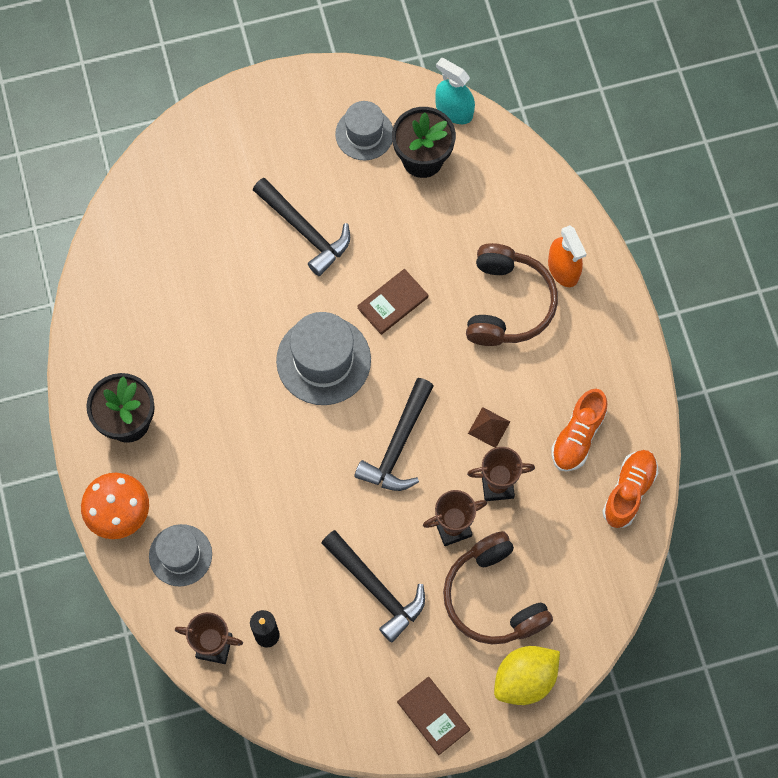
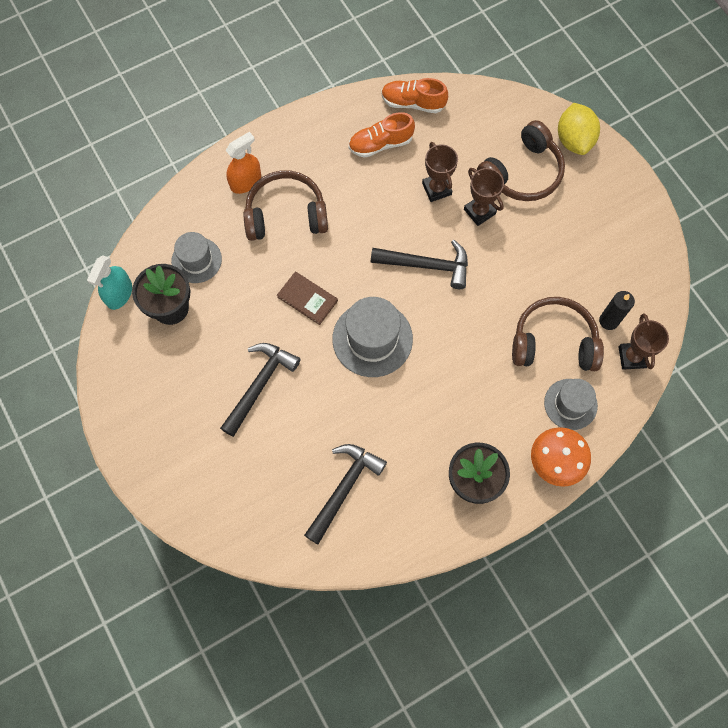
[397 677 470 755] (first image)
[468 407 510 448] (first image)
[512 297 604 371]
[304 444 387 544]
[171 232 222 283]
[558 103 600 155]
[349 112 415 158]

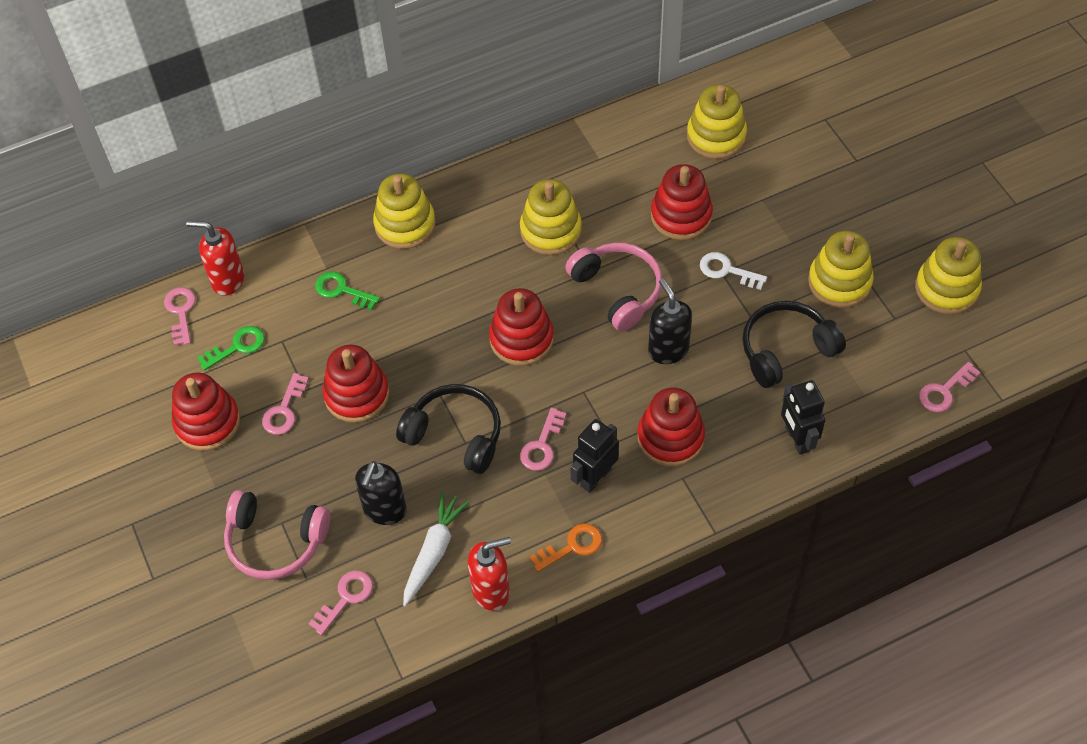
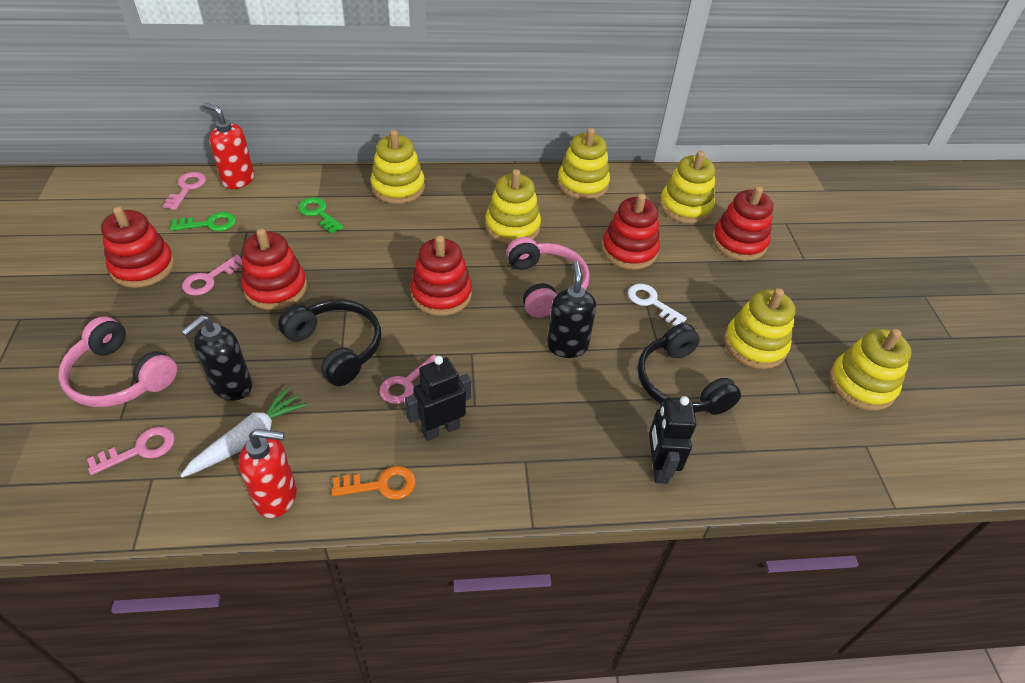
[919 362 981 412] (first image)
[557 128 610 200]
[712 186 773 261]
[637 323 741 415]

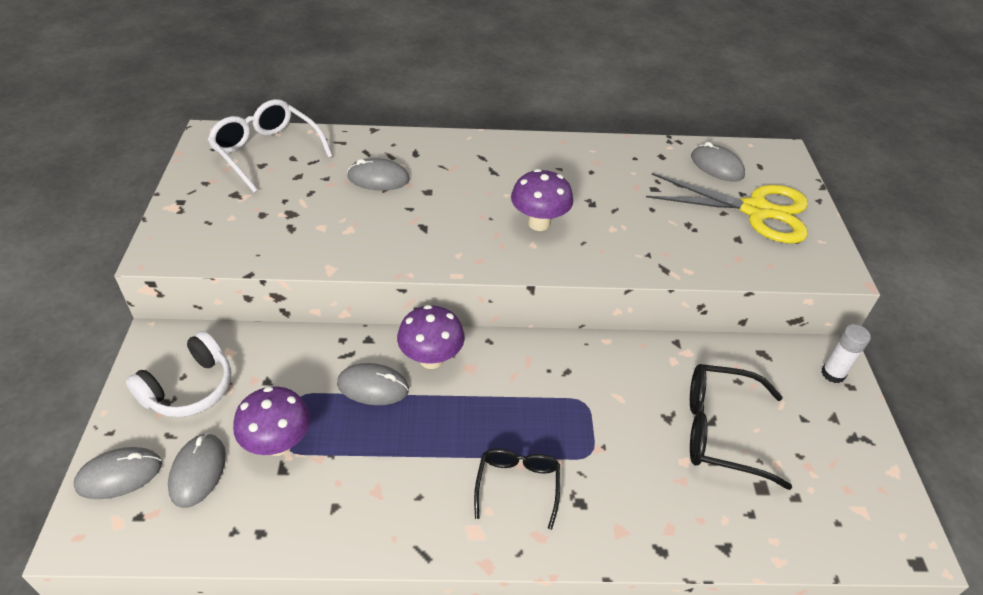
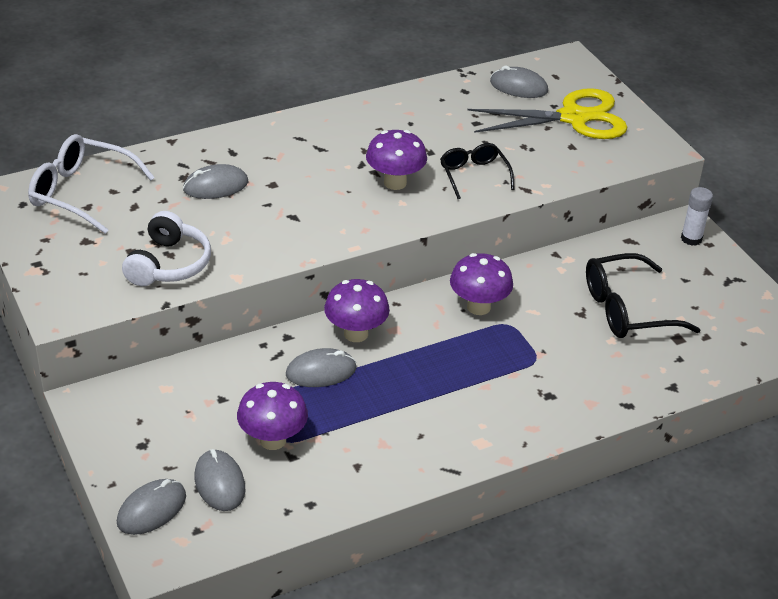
[450 253 513 315]
[122 211 211 286]
[440 143 515 199]

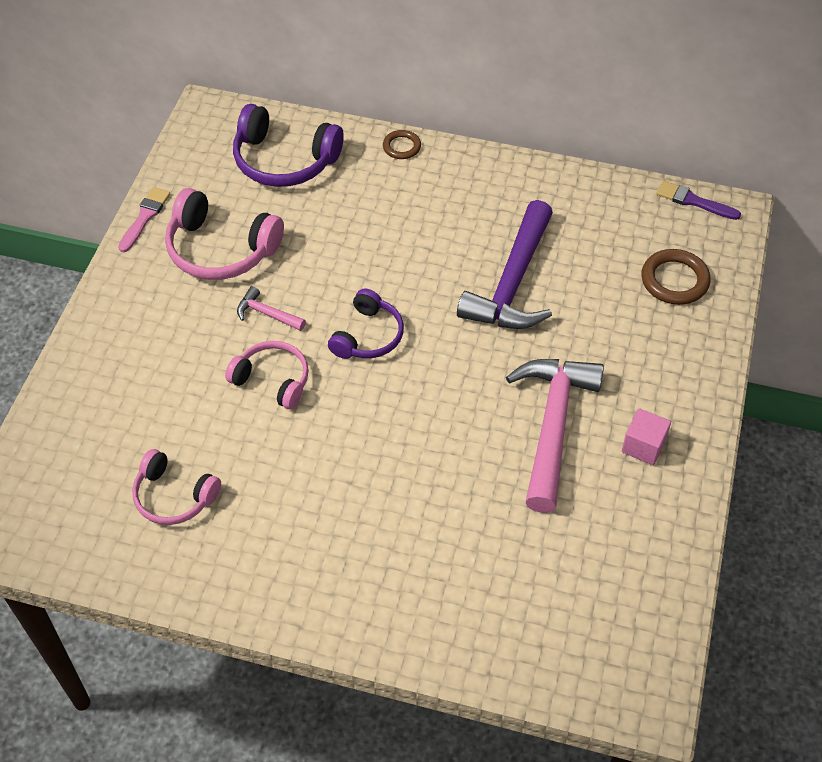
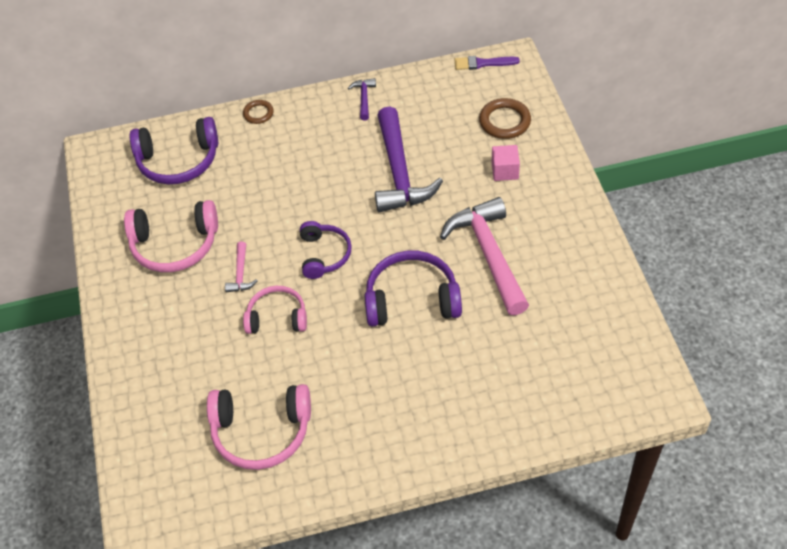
[118 187 170 252] (first image)
[348 78 376 121]
[364 251 462 326]
[492 145 520 181]
[225 242 258 293]
[207 384 311 470]

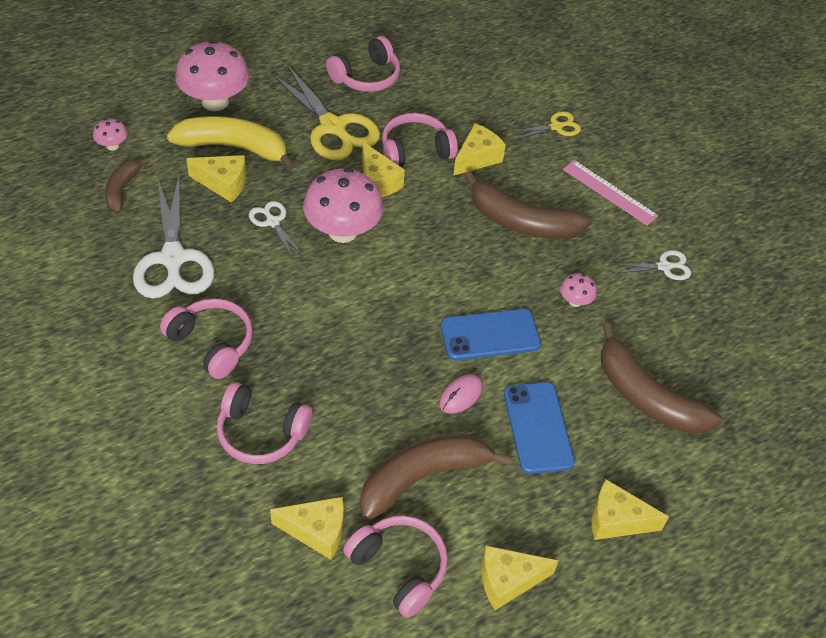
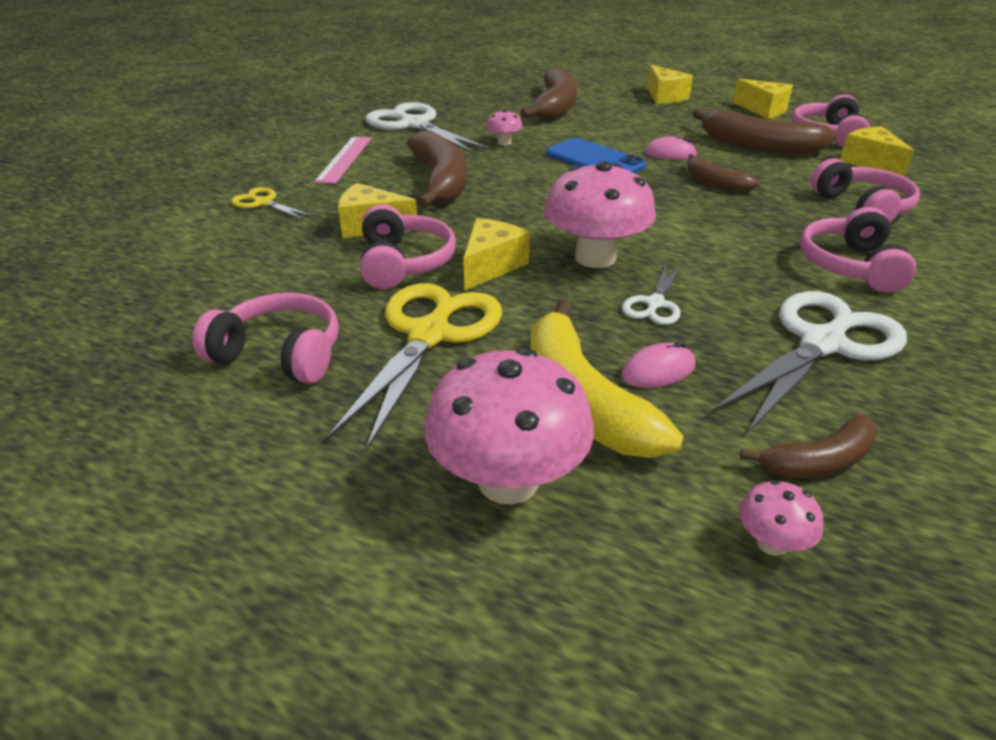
[504 382 575 474] (first image)
[687 154 760 193]
[621 341 695 388]
[360 204 456 289]
[365 102 491 153]

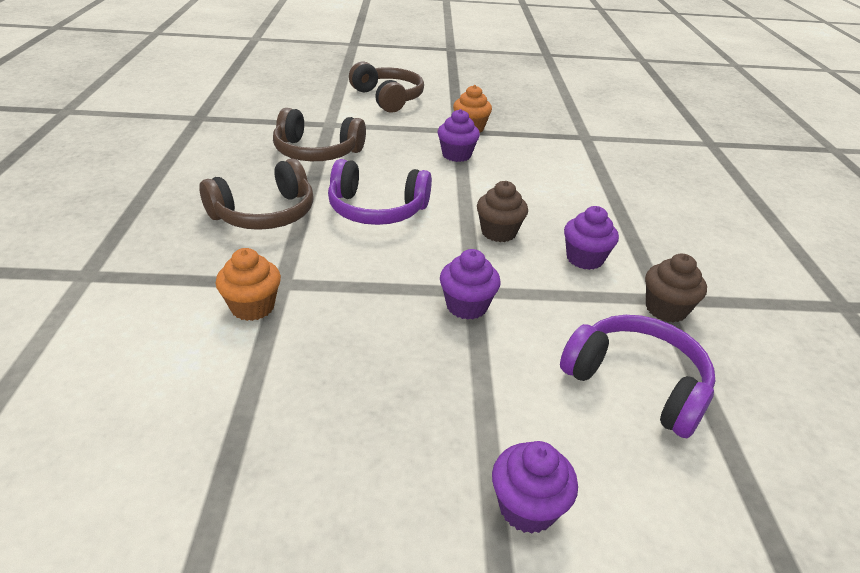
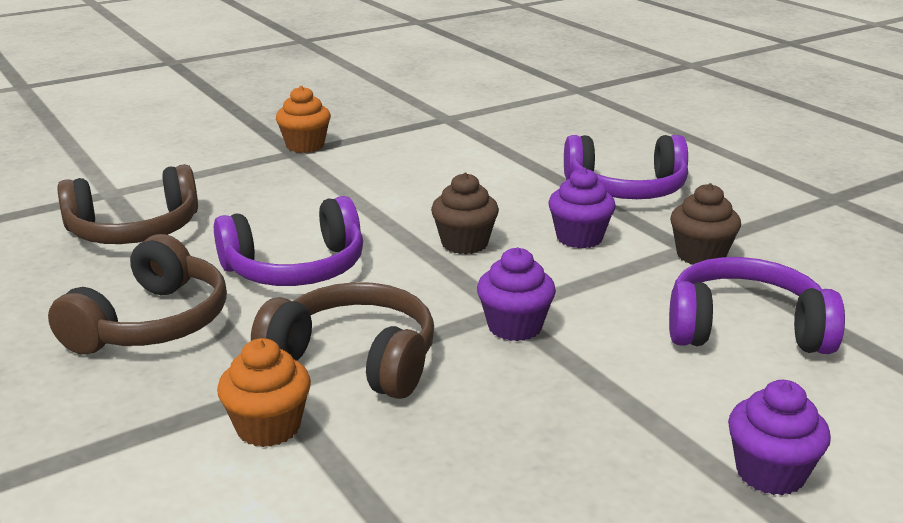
[438 109 480 162] (first image)
[564 135 688 199]
[251 282 434 399]

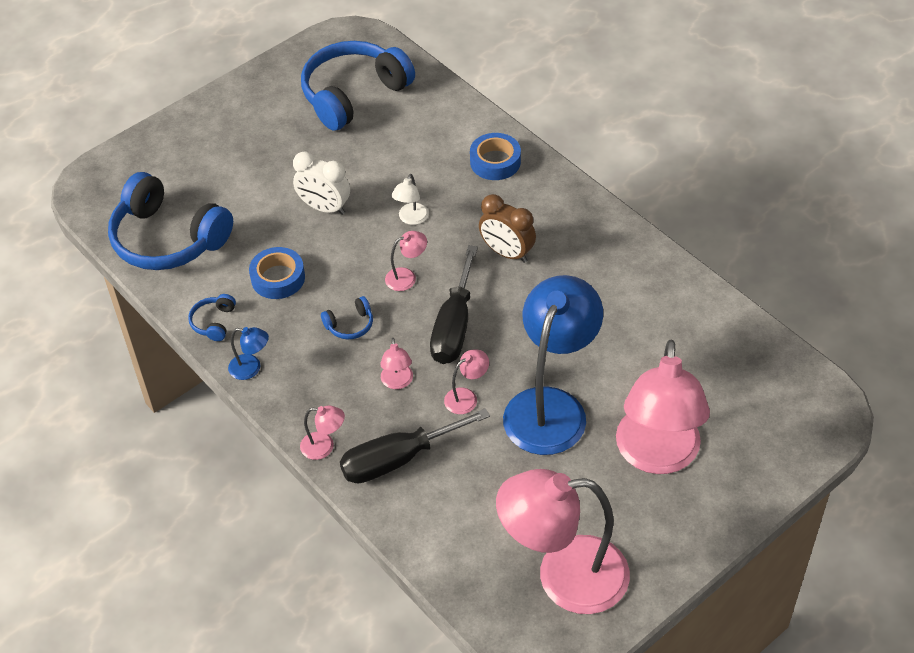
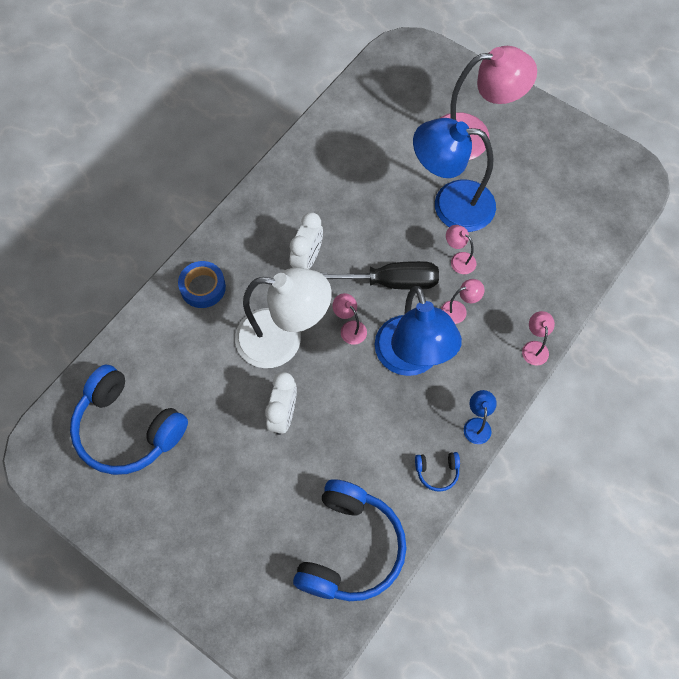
[249 247 305 299] (first image)
[340 408 490 484] (first image)
[496 469 630 614] (first image)
[375 286 462 376]
[290 212 323 269]
[235 268 332 368]

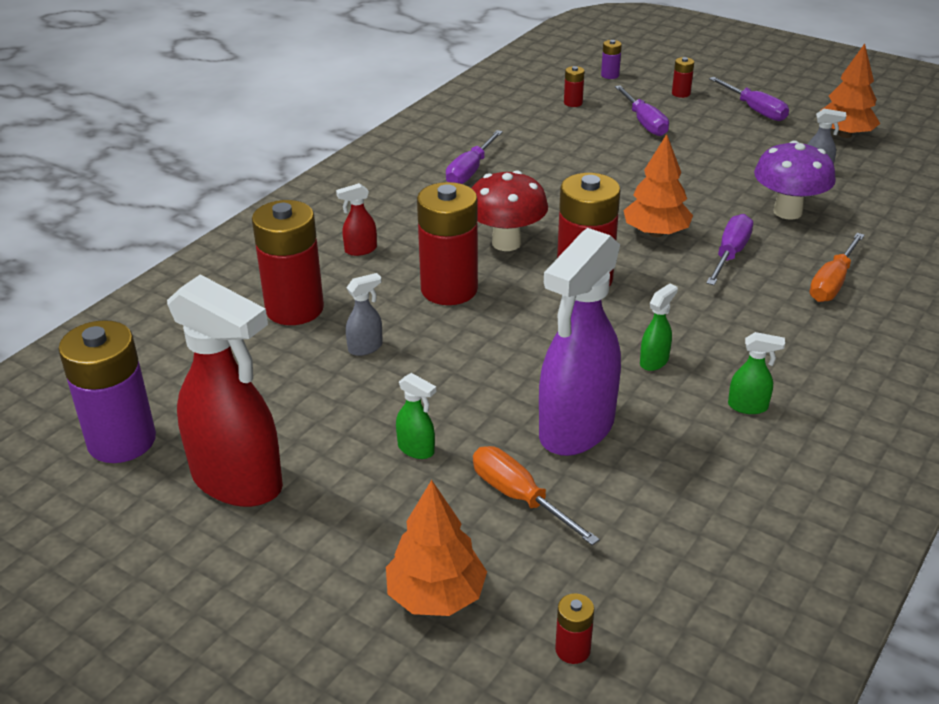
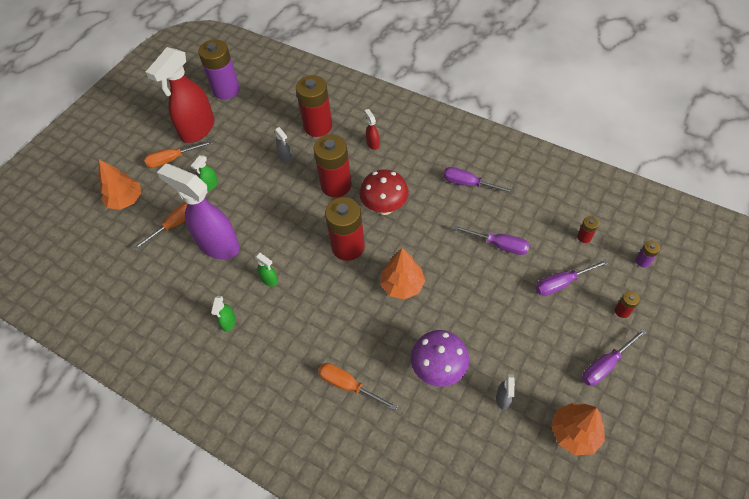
[555 593 594 664] (first image)
[144 140 213 168]
[453 225 530 255]

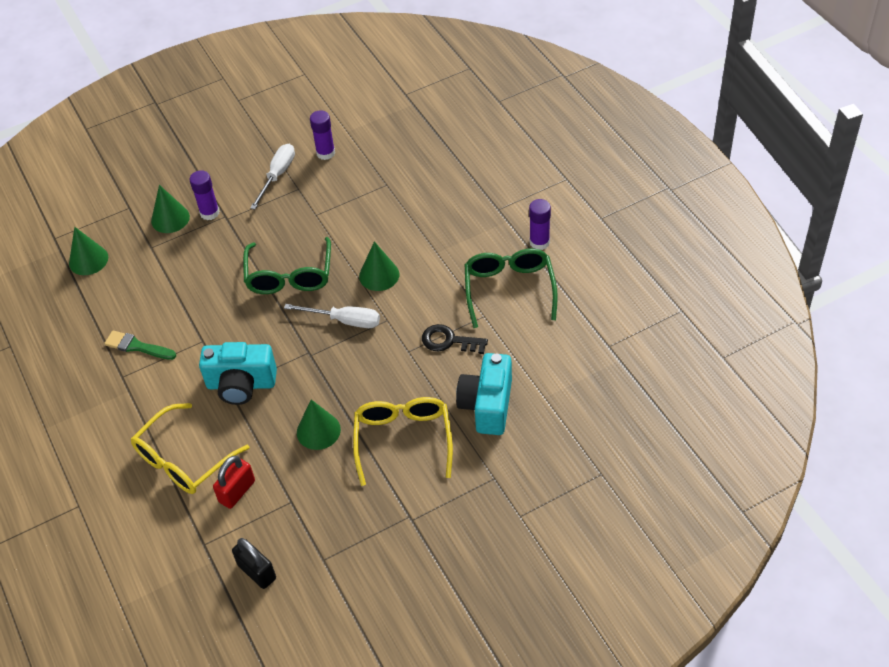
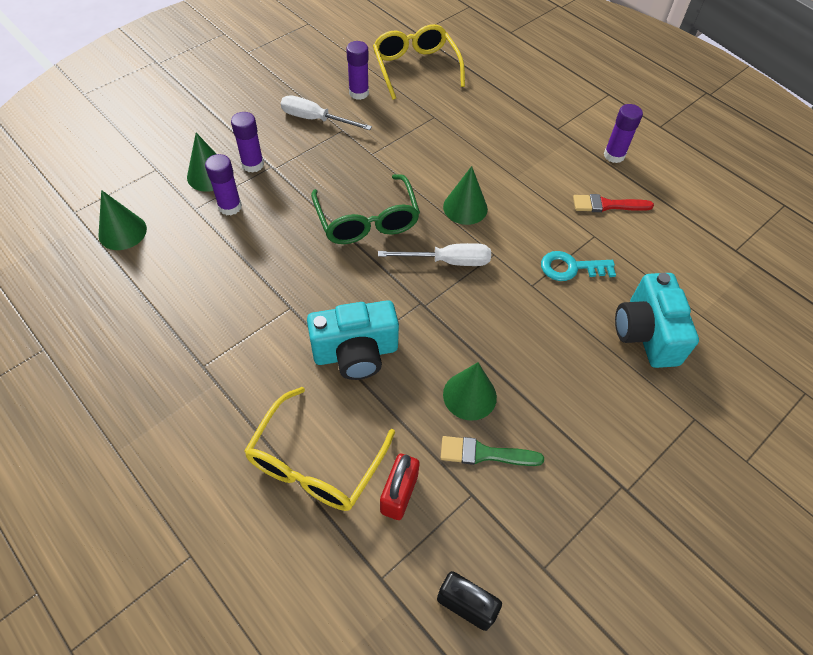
[205 154 242 215]
[441 436 544 466]
[373 24 465 100]
[573 194 654 212]
[541 251 616 281]
[281 95 372 130]

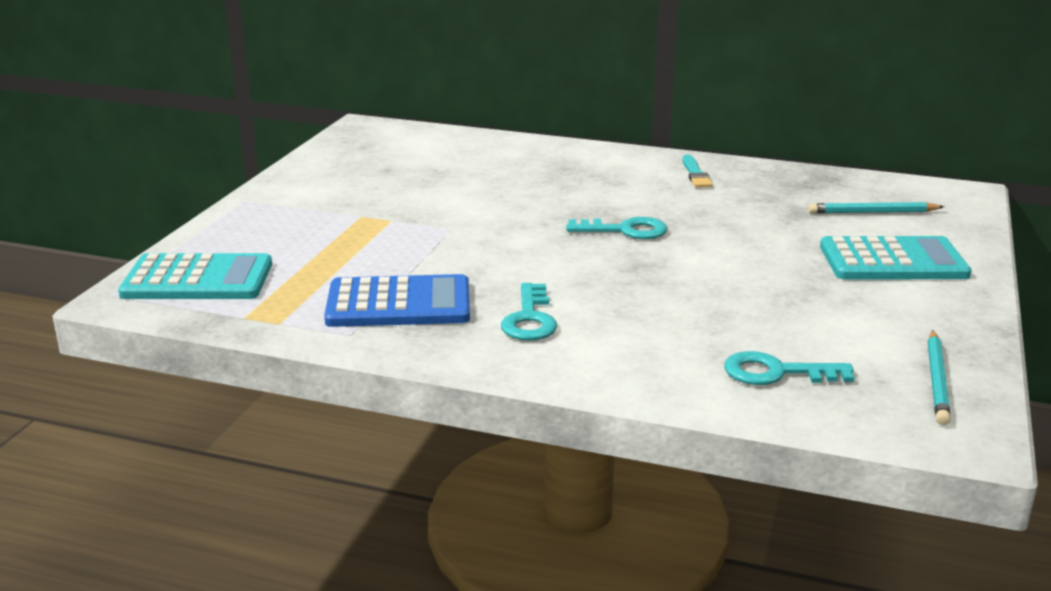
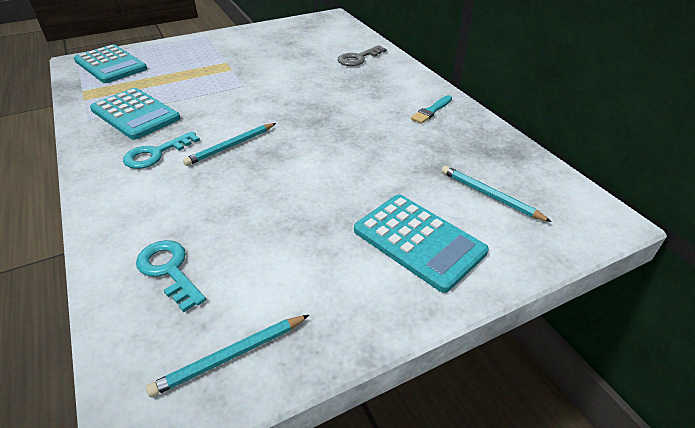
[566 217 667 239] (first image)
[183 123 276 166]
[338 45 387 66]
[90 88 180 140]

